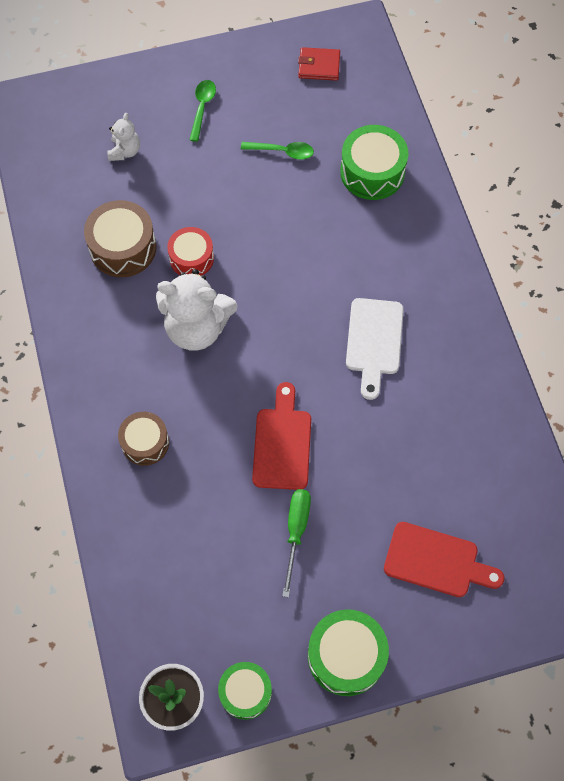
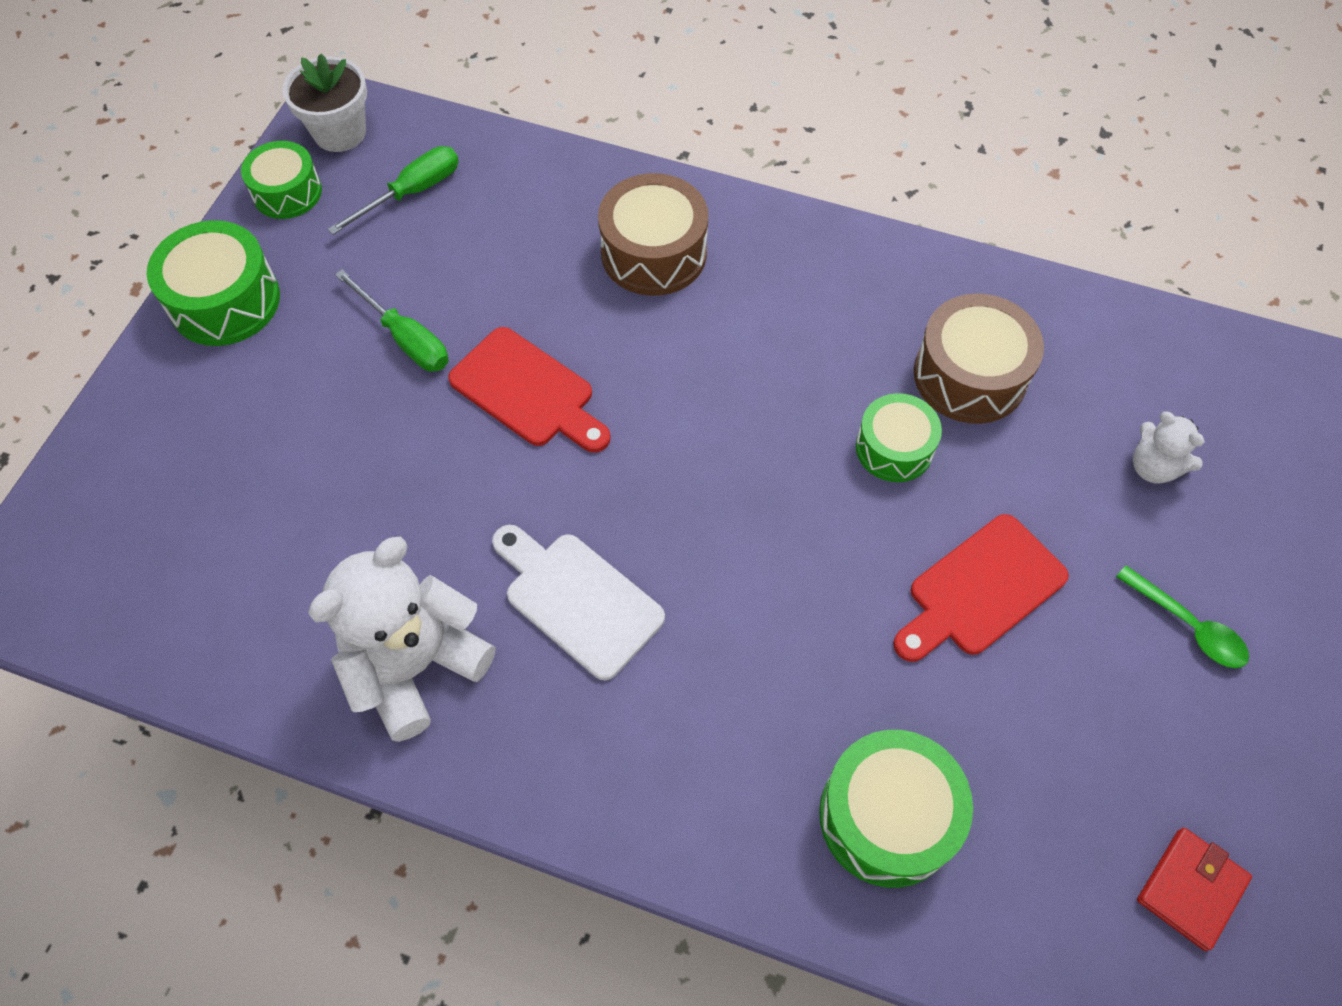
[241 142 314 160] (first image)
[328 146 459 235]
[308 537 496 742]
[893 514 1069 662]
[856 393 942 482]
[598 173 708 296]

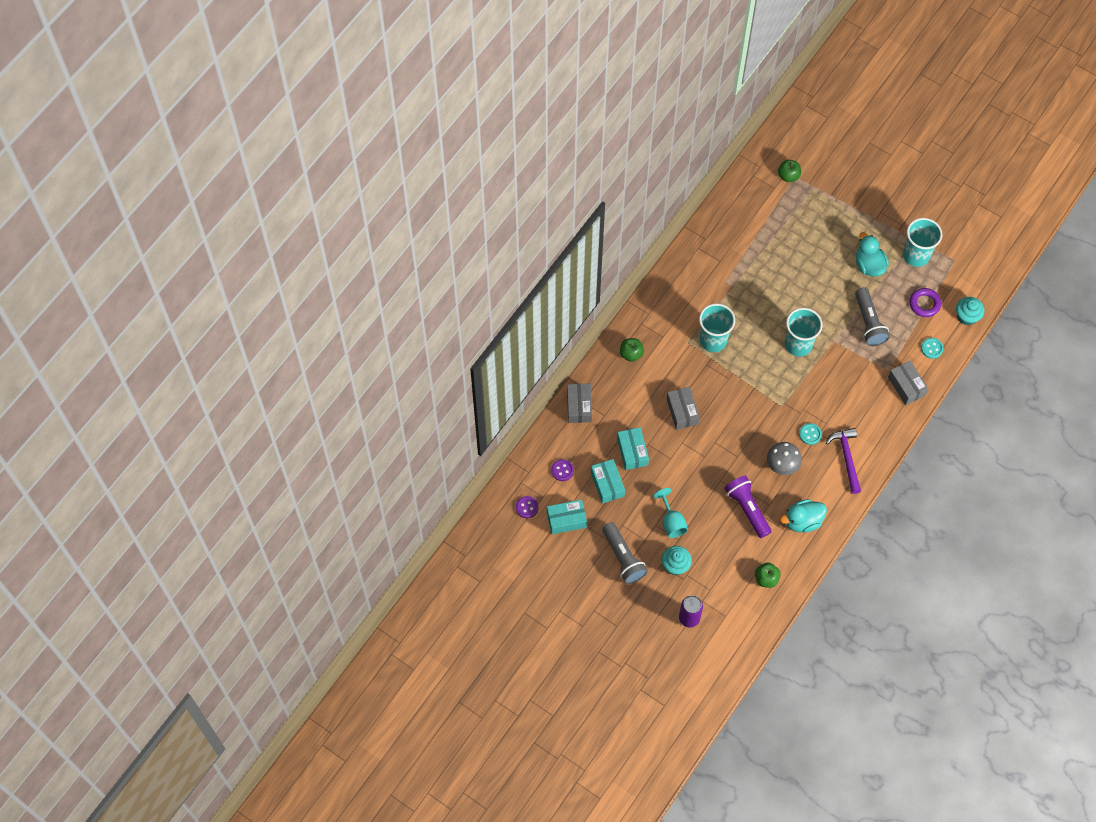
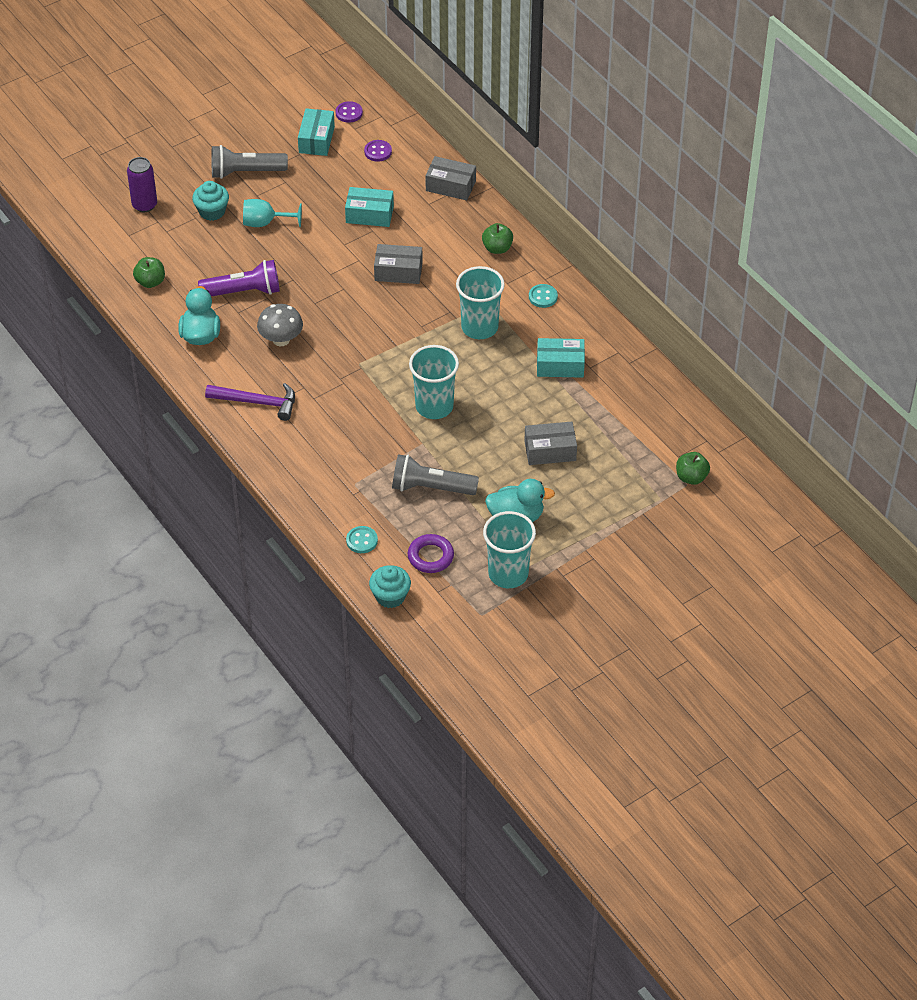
[537 338 585 378]
[529 284 558 308]
[524 422 577 465]

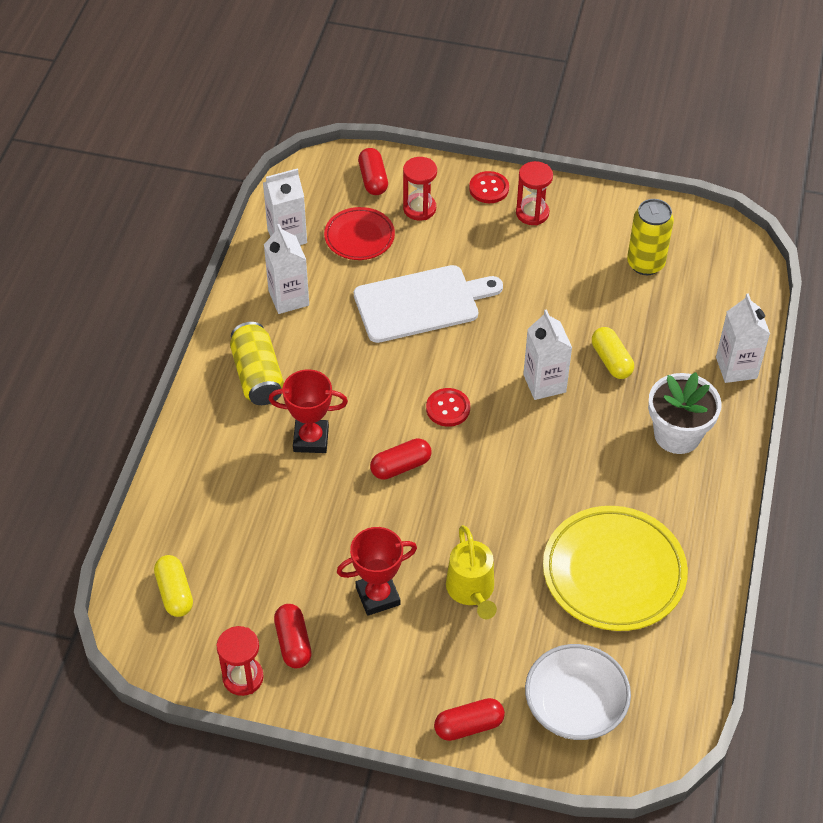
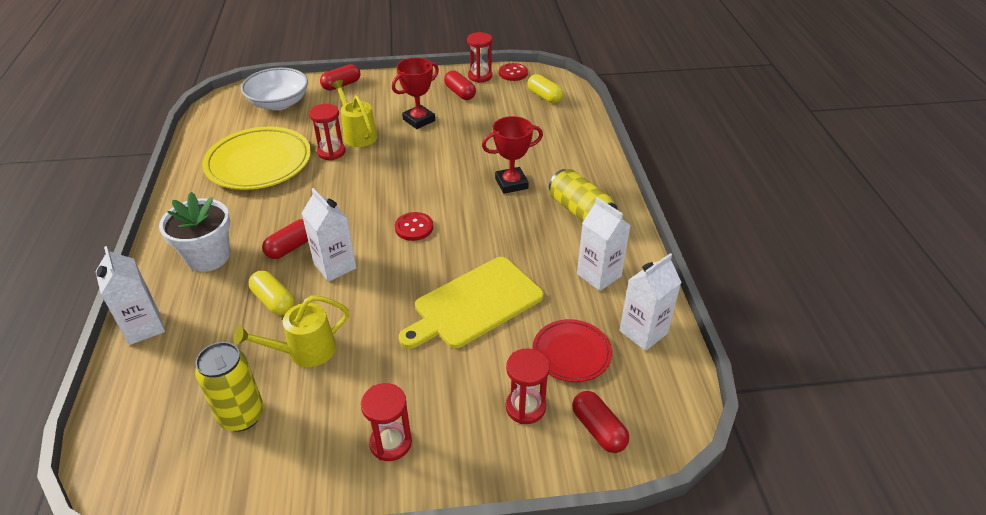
[233 295 349 367]
[309 104 345 160]
[262 219 308 259]
[499 63 528 81]
[399 257 544 349]

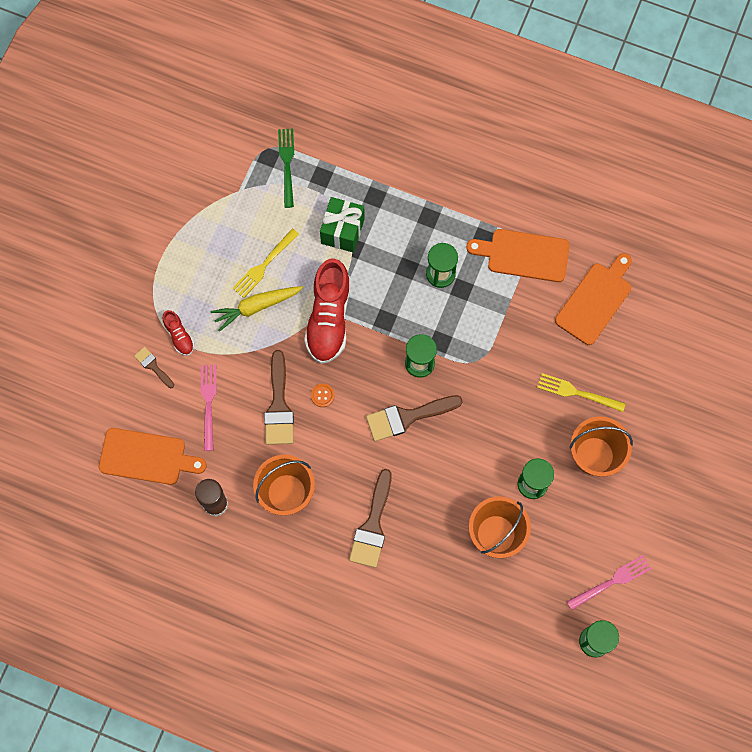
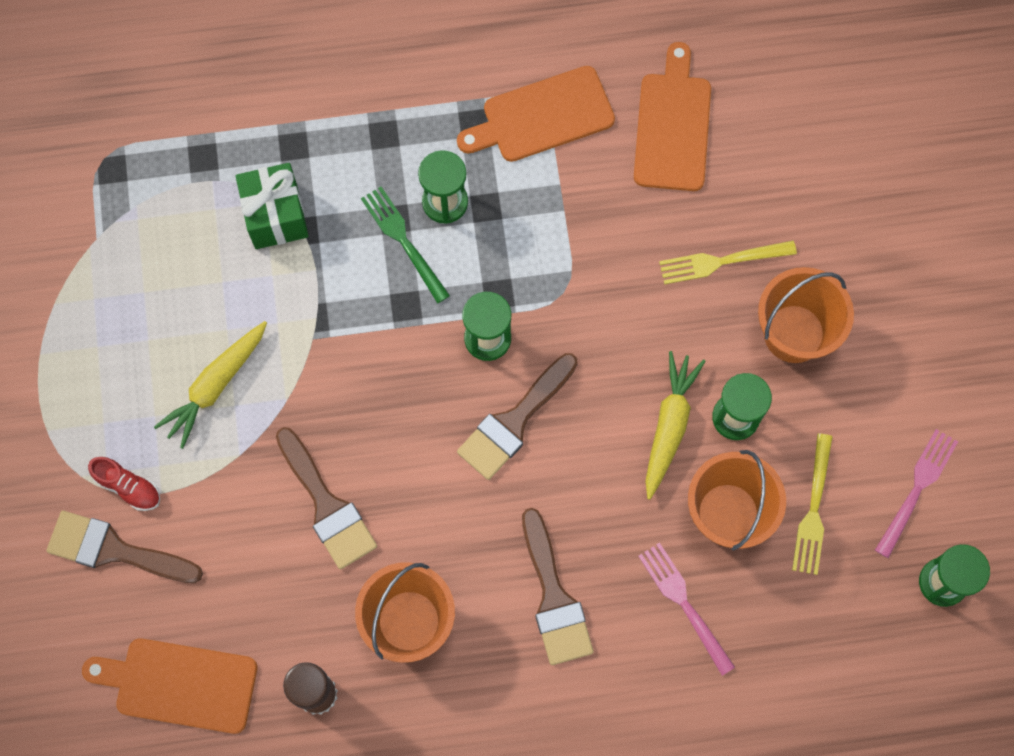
[304 258 351 364] (first image)
[311 384 335 407] (first image)
[645 351 706 500]
[638 543 735 676]
[792 433 833 575]
[361 186 450 304]
[82 638 257 734]
[46 511 203 583]

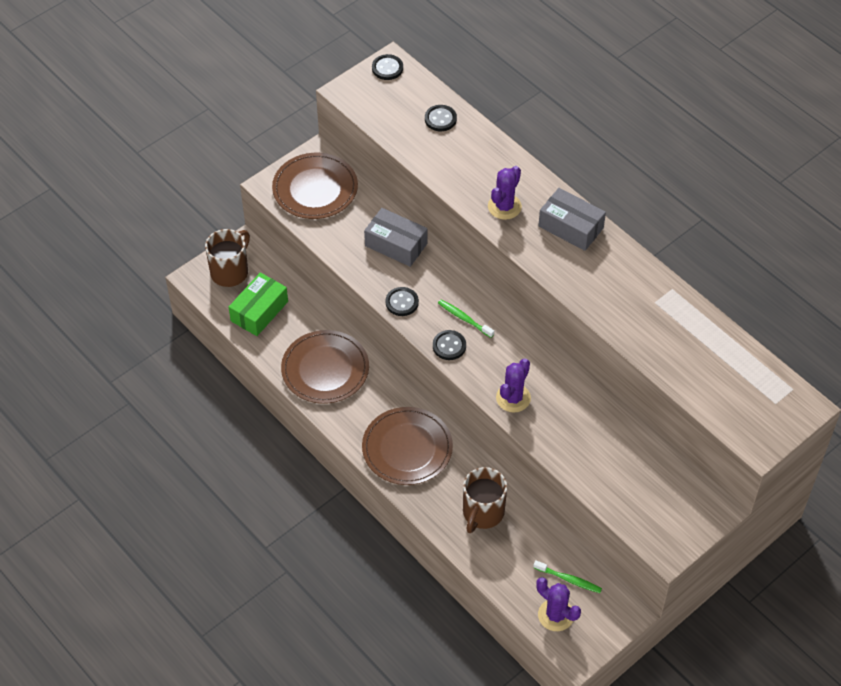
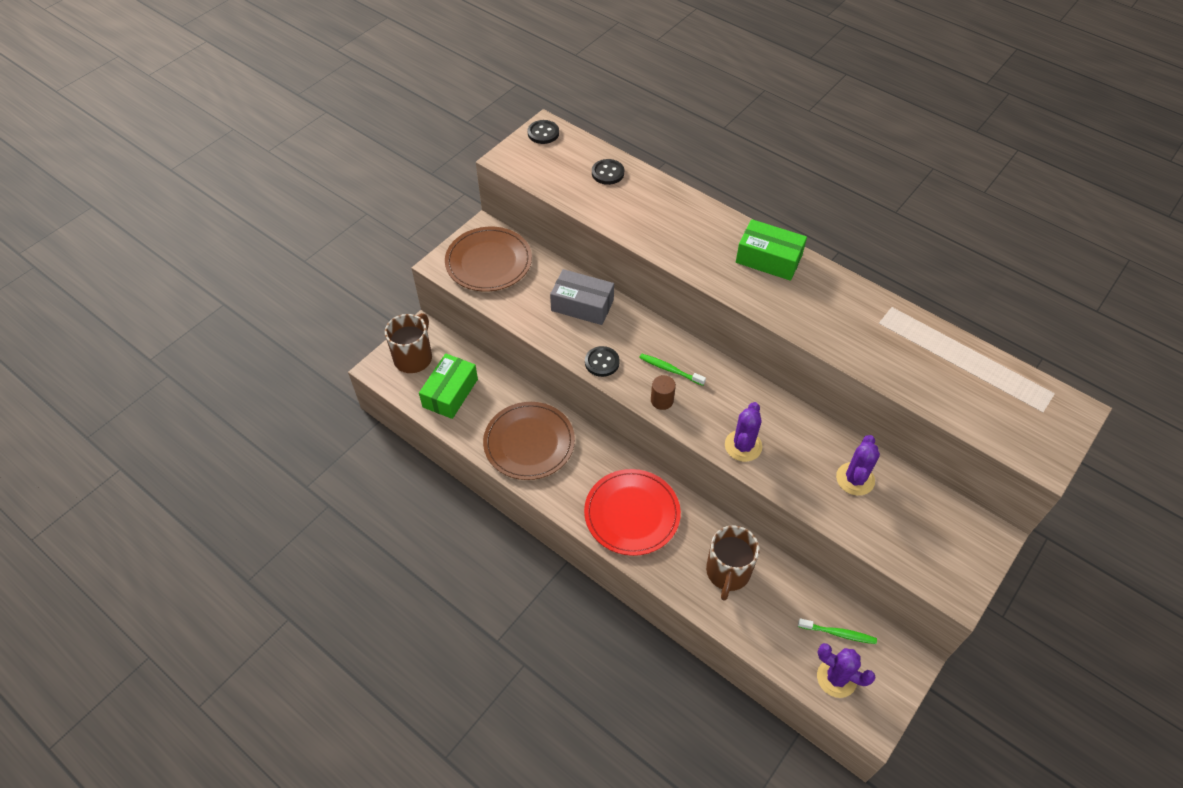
[836 435 880 496]
[651 375 676 410]
[584 469 681 556]
[736 219 807 281]

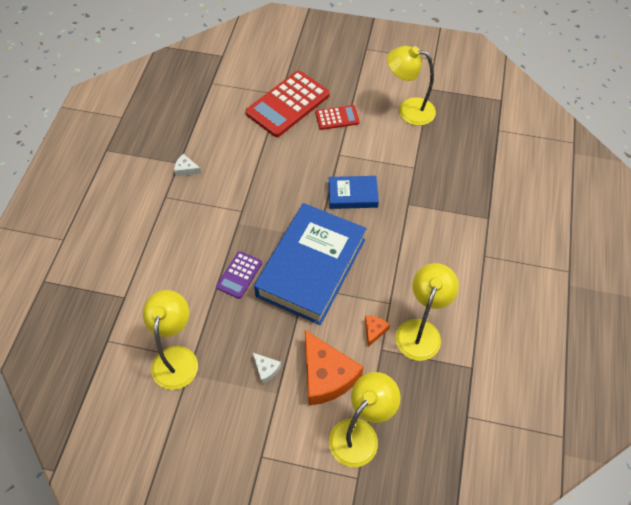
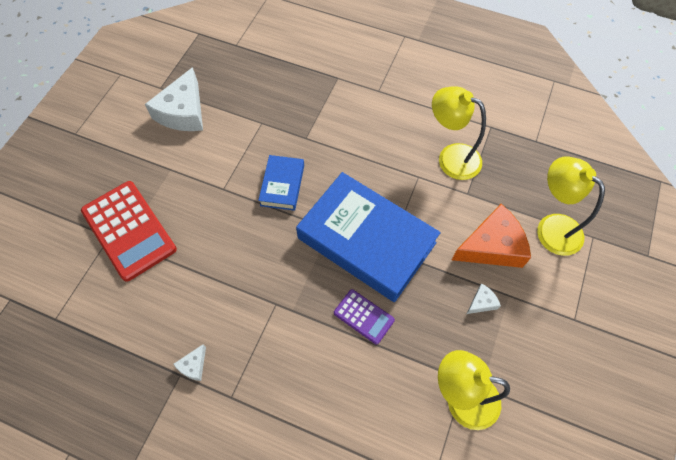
[315 105 359 130] (first image)
[365 316 390 347] (first image)
[145 67 203 131]

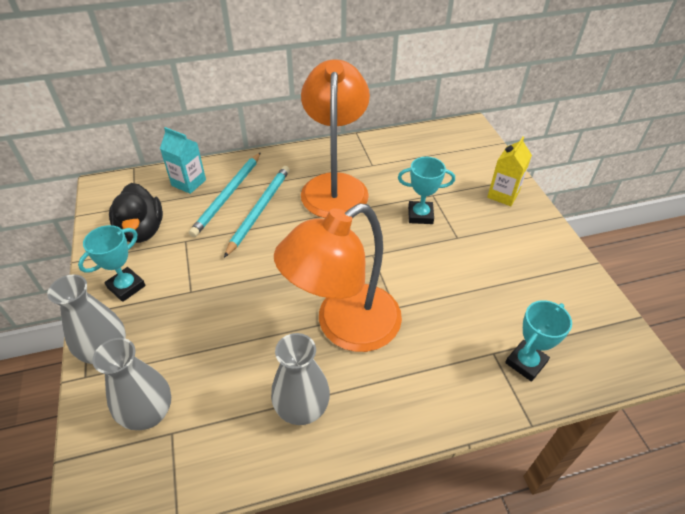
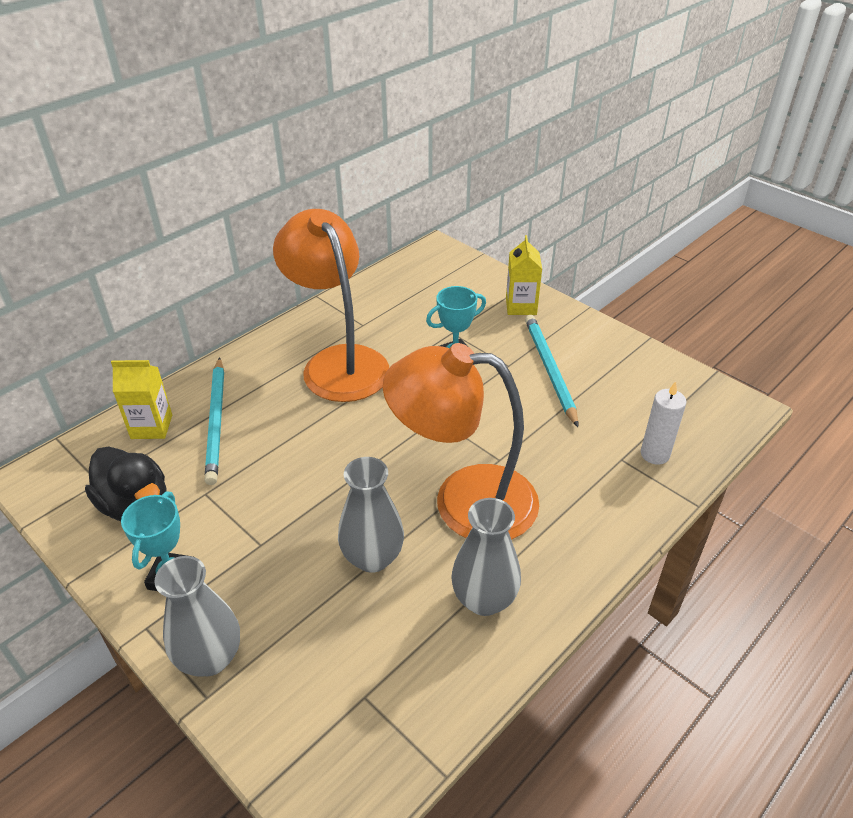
[338 457 404 573]
[525 315 578 427]
[641 381 687 465]
[111 360 172 439]
[382 343 539 540]

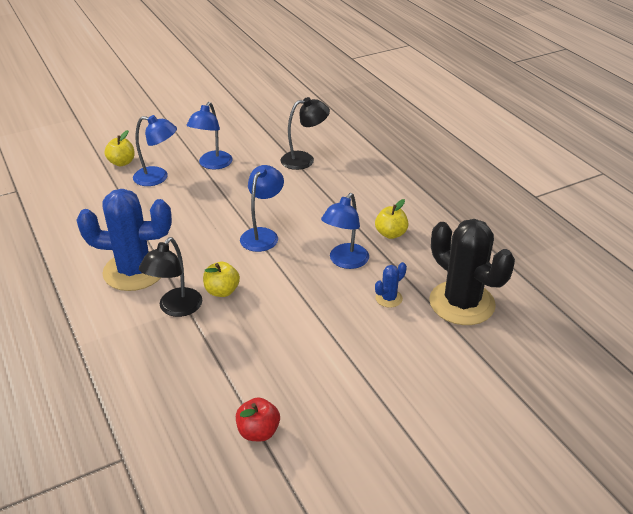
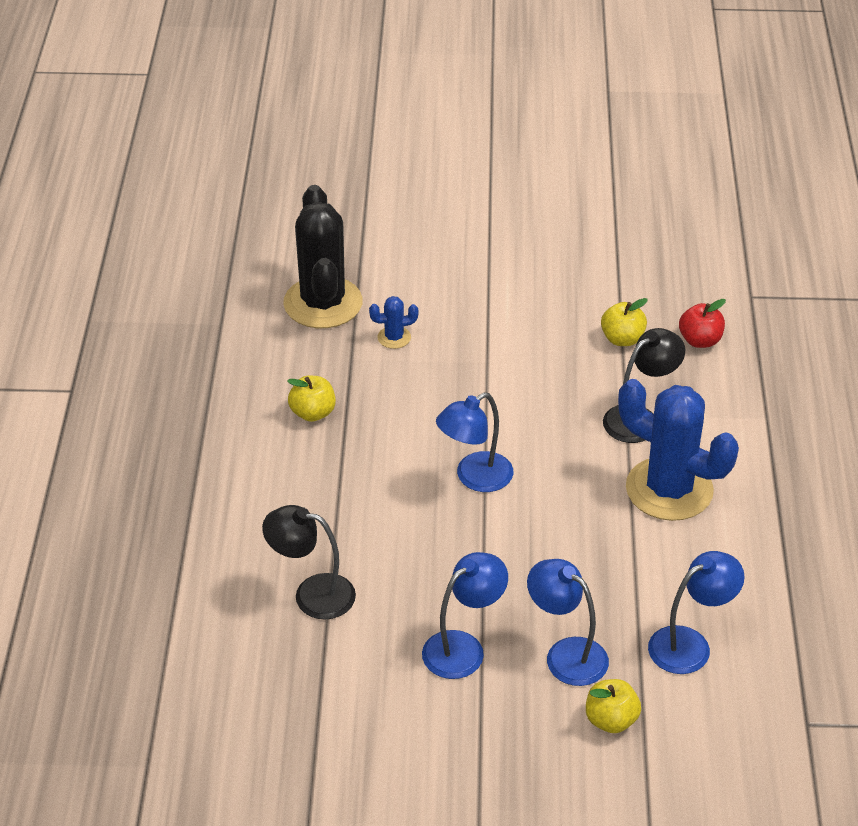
[601 298 648 346]
[679 299 726 348]
[648 551 745 674]

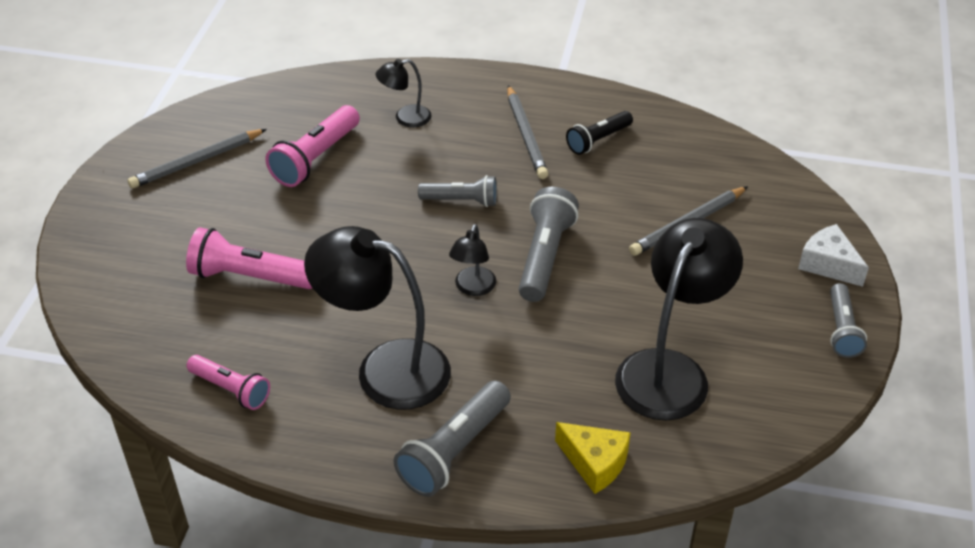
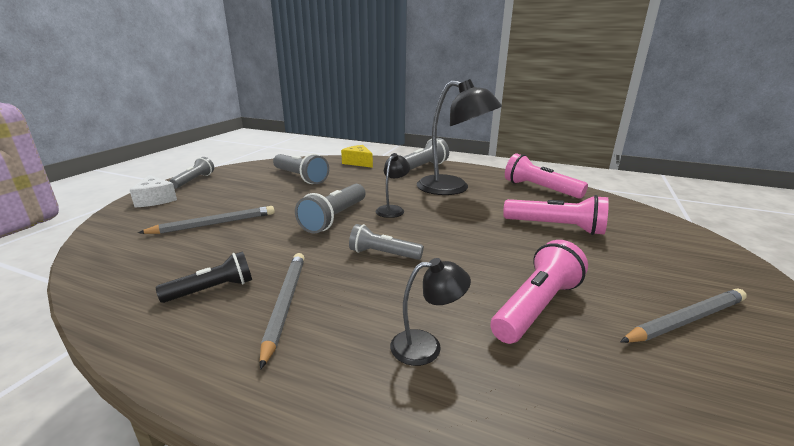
[273 154 329 184]
[505 153 588 199]

